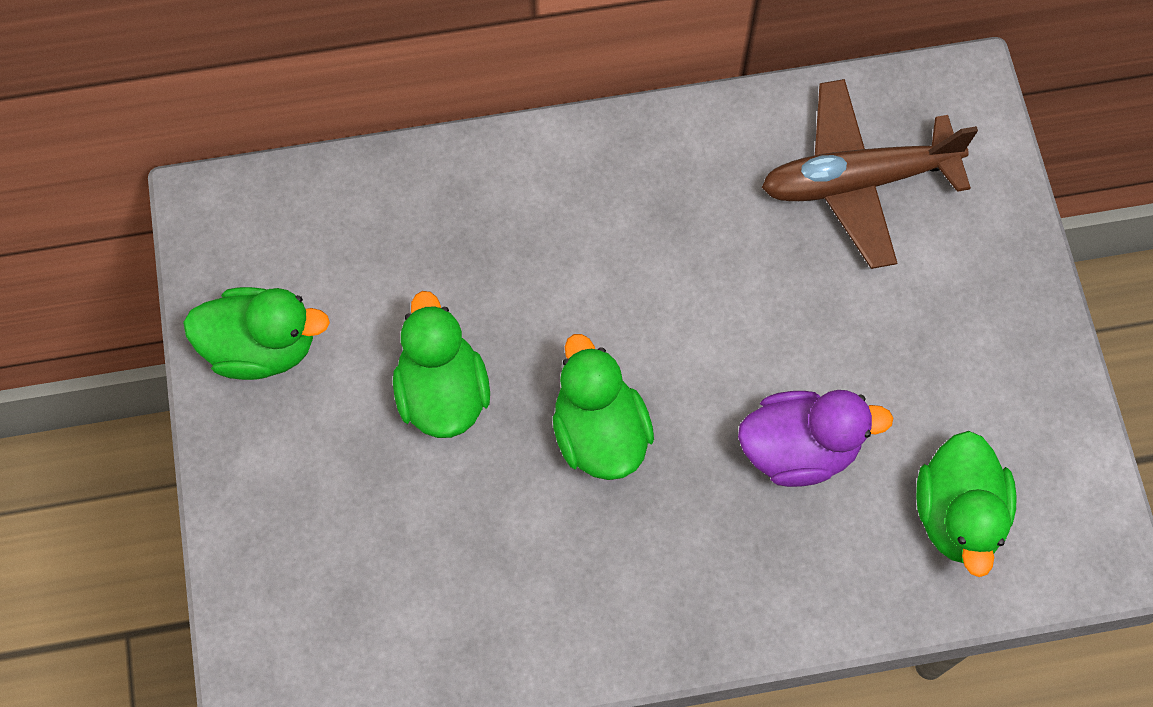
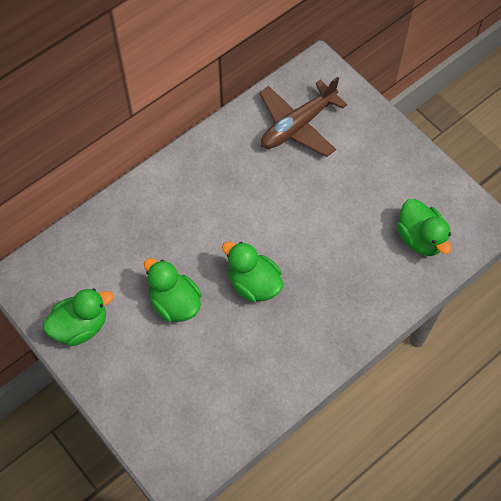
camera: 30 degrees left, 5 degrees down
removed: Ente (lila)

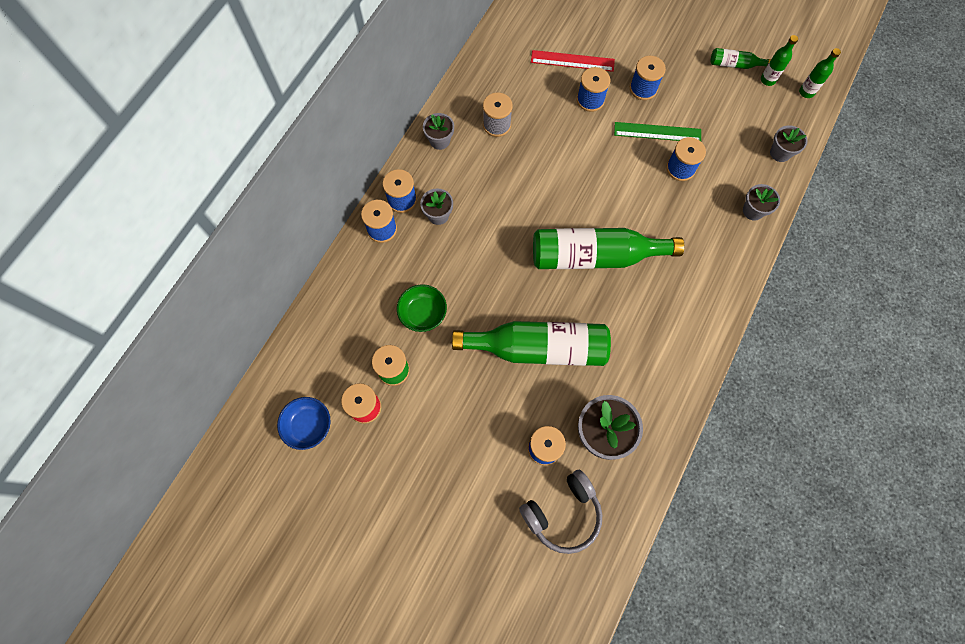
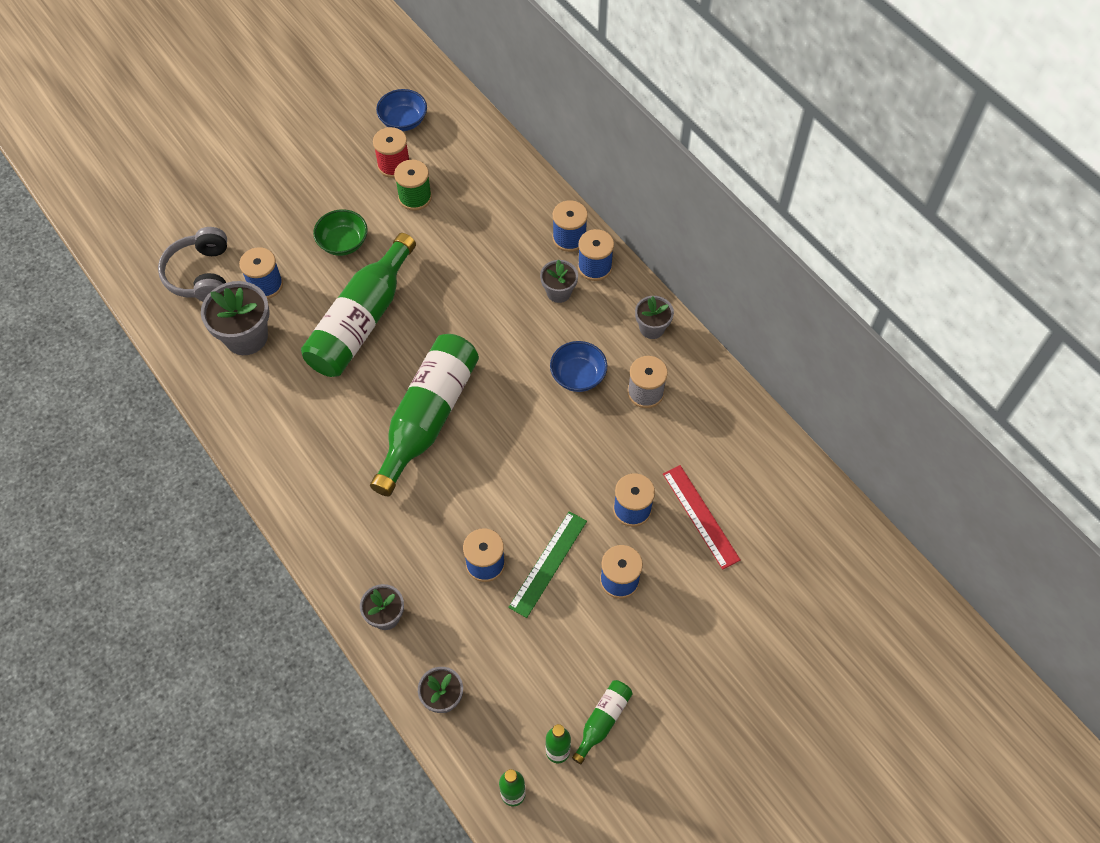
camera: 115 degrees right, 10 degrees down
added: Schüssel (blau) (2nd from left)
moved: Schüssel (grün)
turned: Lineal (rot) 60 degrees counterclockwise

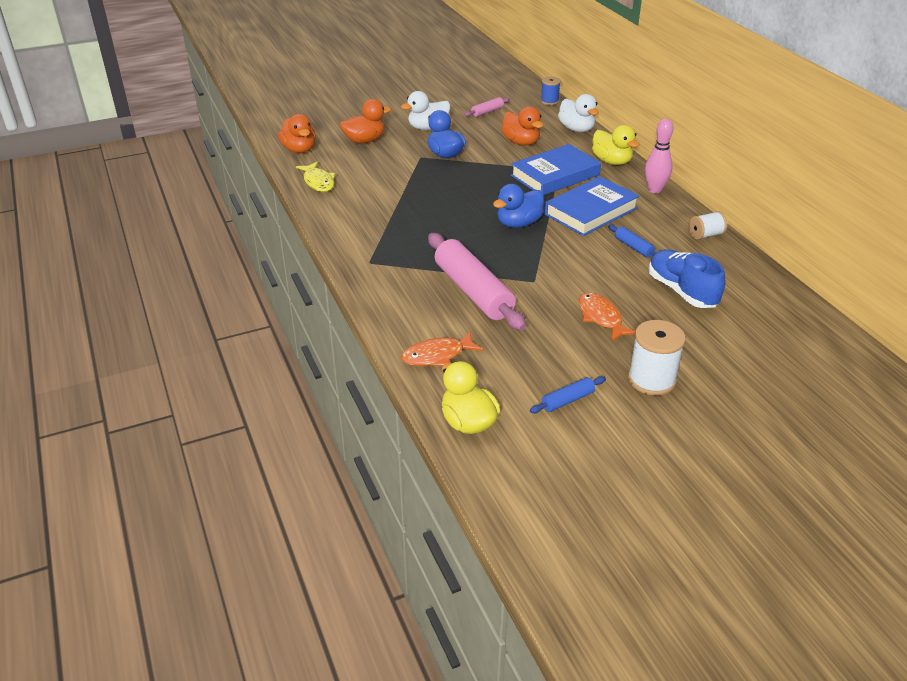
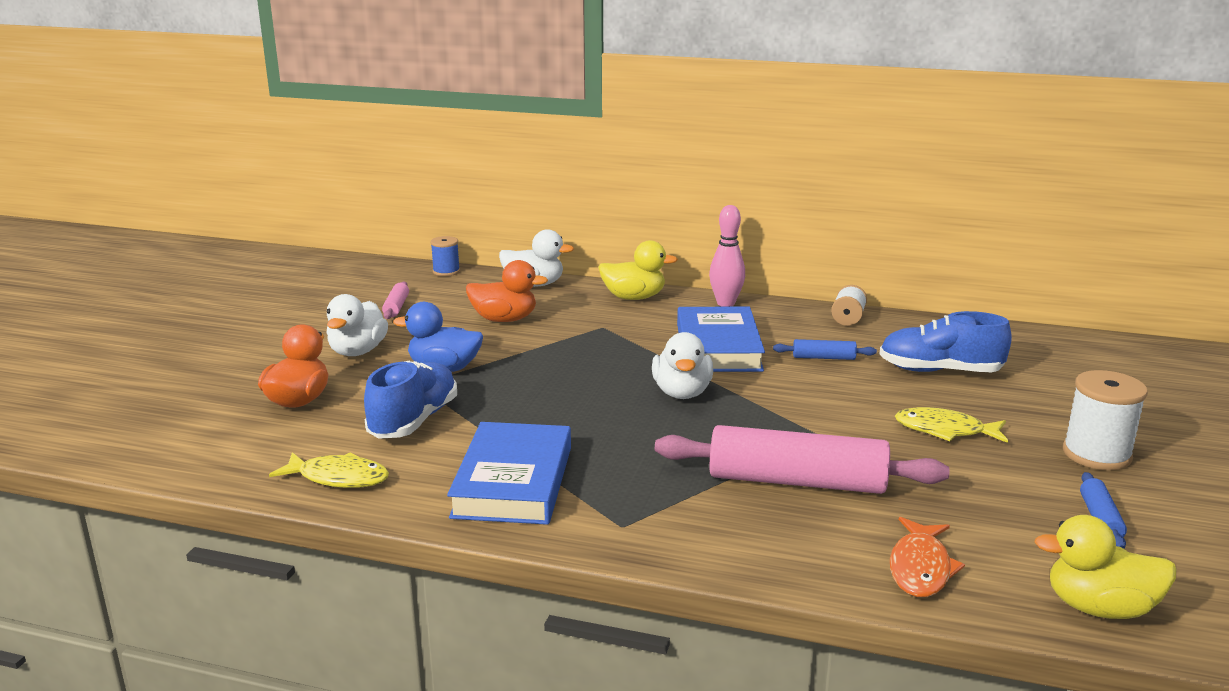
camera: 50 degrees left, 15 degrees down
removed: Ente (orange) (1st from left)
added: Schuh (blau) (1st from left)
moved: Buch (blau) (1st from left)
recoloured: Ente (blau) (2nd from left) to Ente (weiß) (3rd from left); Fisch (orange) (2nd from left) to Fisch (gelb) (2nd from left)

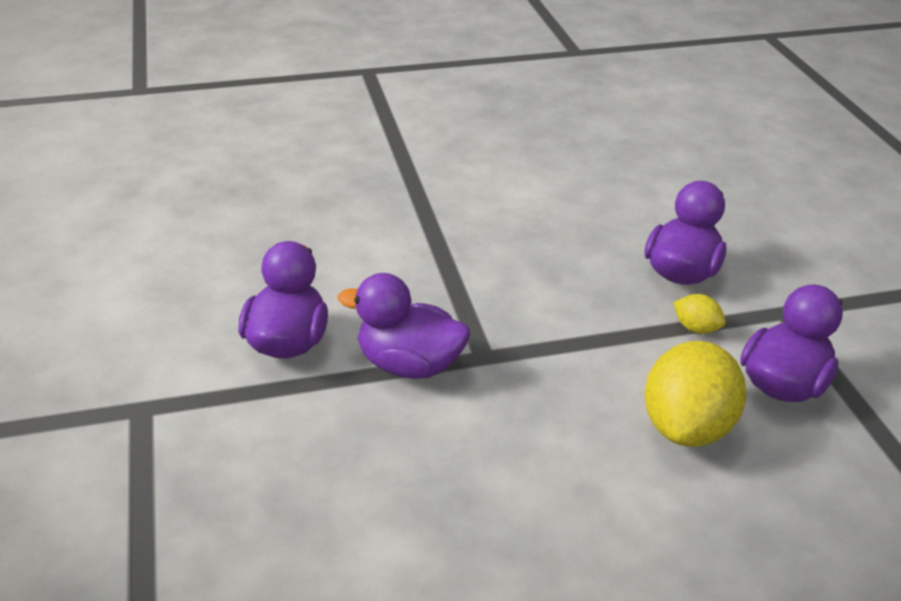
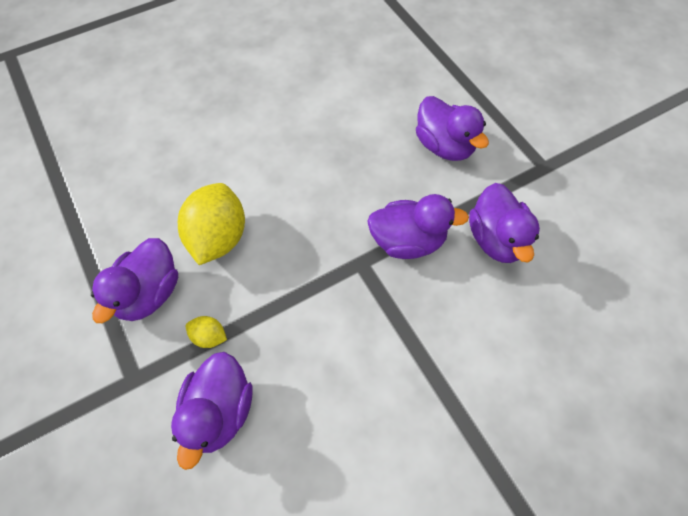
camera: 165 degrees right, 25 degrees up
added: Ente (lila) (4th from left)

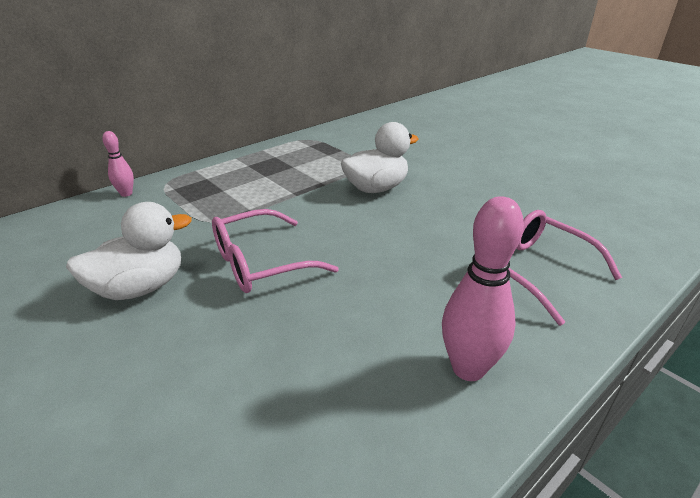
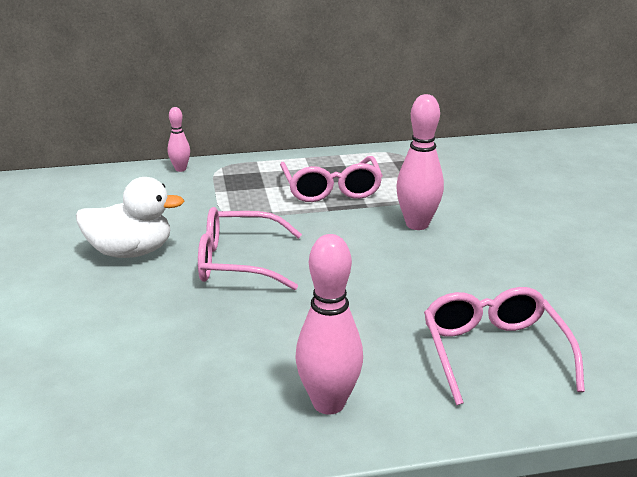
camera: 30 degrees right, 5 degrees down
added: Brille (rosa) (2nd from left)
replaced: Ente (weiß) (2nd from left) to Bowlingkegel (rosa) (3rd from left)

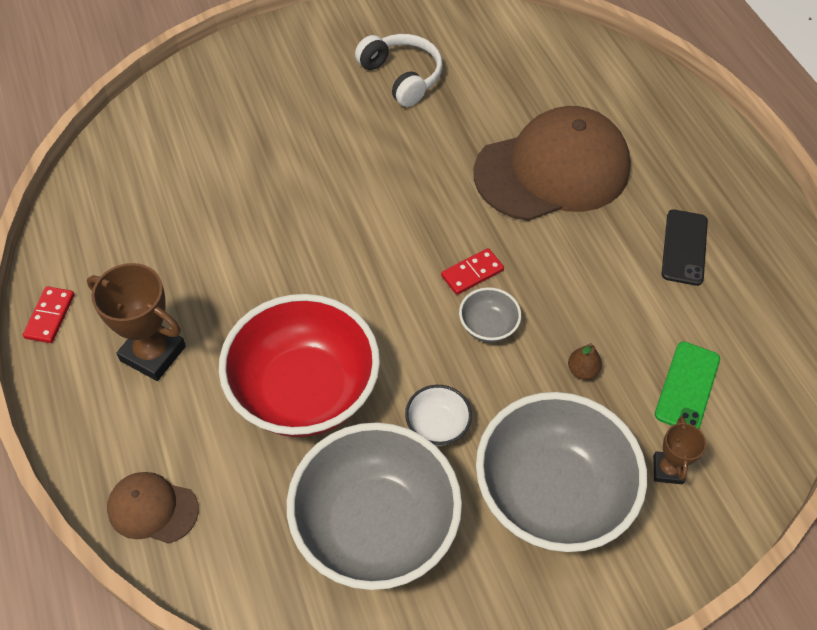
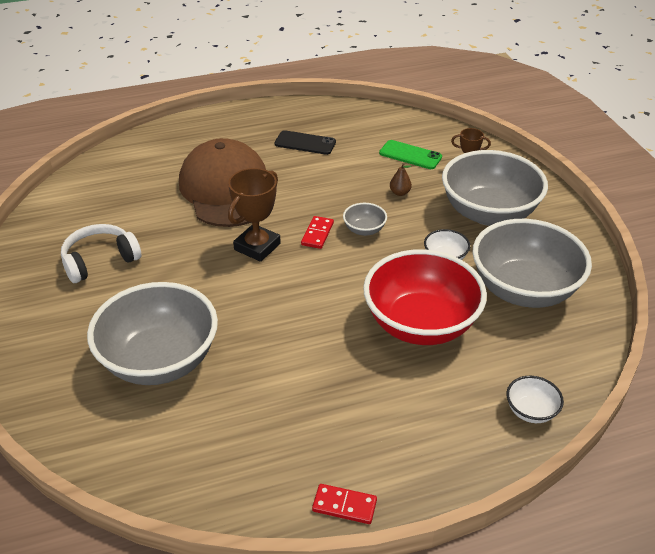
camera: 85 degrees left, 15 degrees down
added: Schüssel (grau) (1st from left)
moved: Pokal (braun) (1st from left)
replaced: Kappe (braun) (1st from left) to Schüssel (weiß) (2nd from left)
turned: Dominostein (rot) (2nd from left in the first image) 45 degrees clockwise

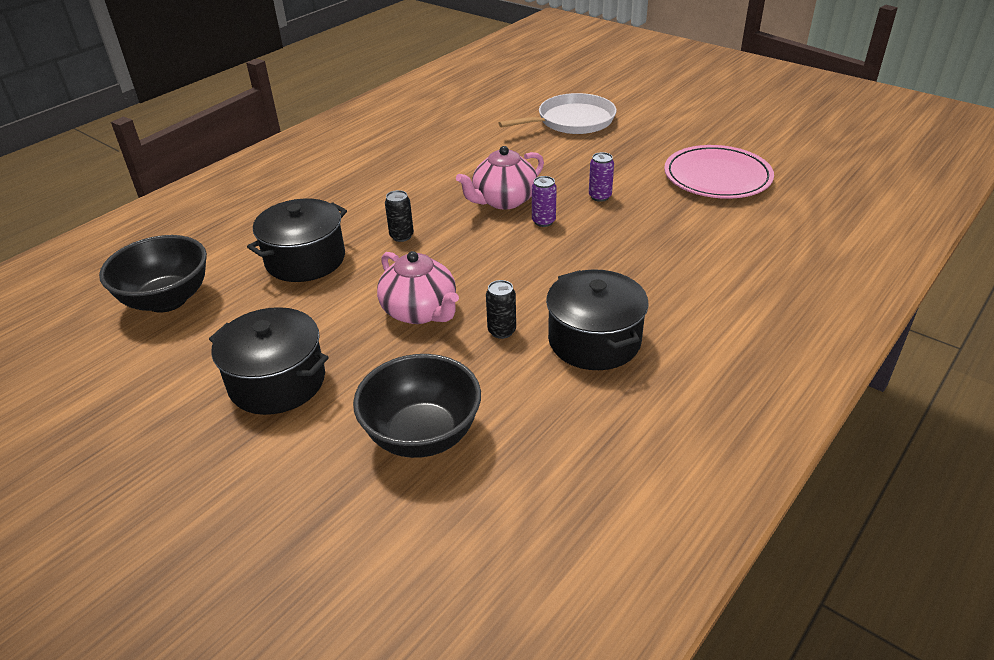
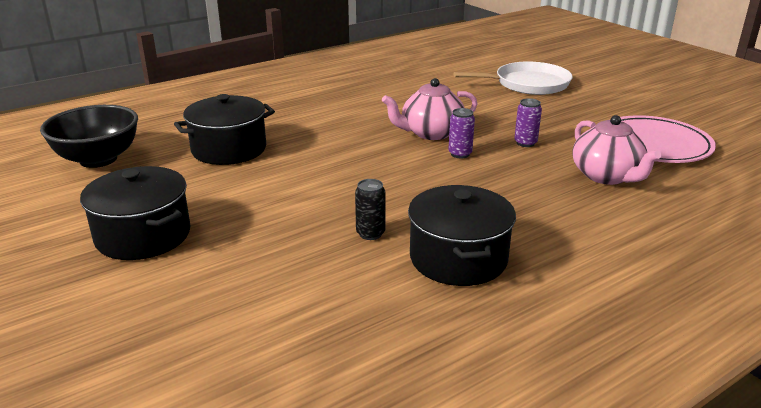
camera: 15 degrees right, 10 degrees down
removed: Schüssel (schwarz) (2nd from left); Dose (schwarz) (1st from left)
moved: Teekanne (rosa) (1st from left in the first image) to Teekanne (rosa) (2nd from left)

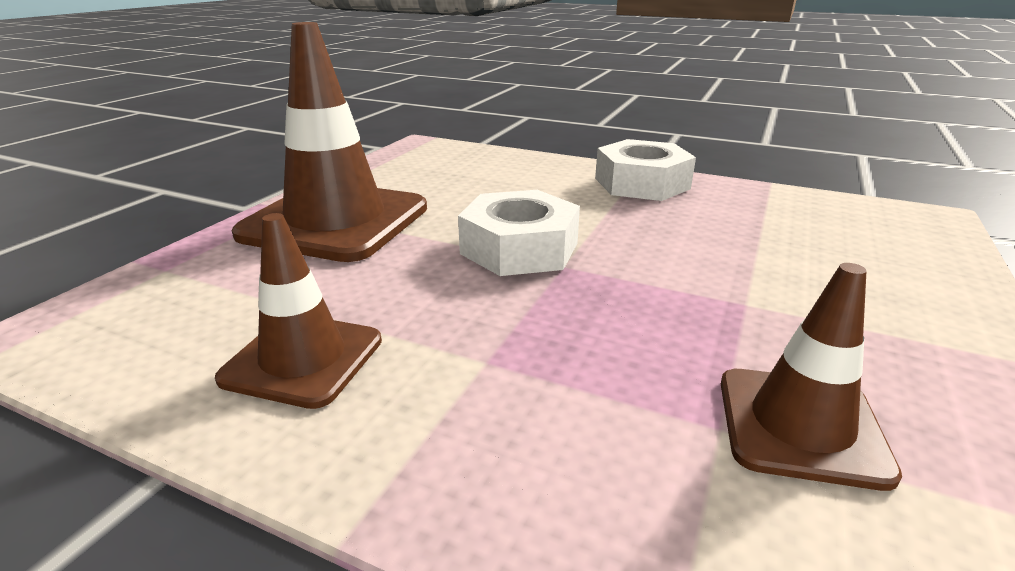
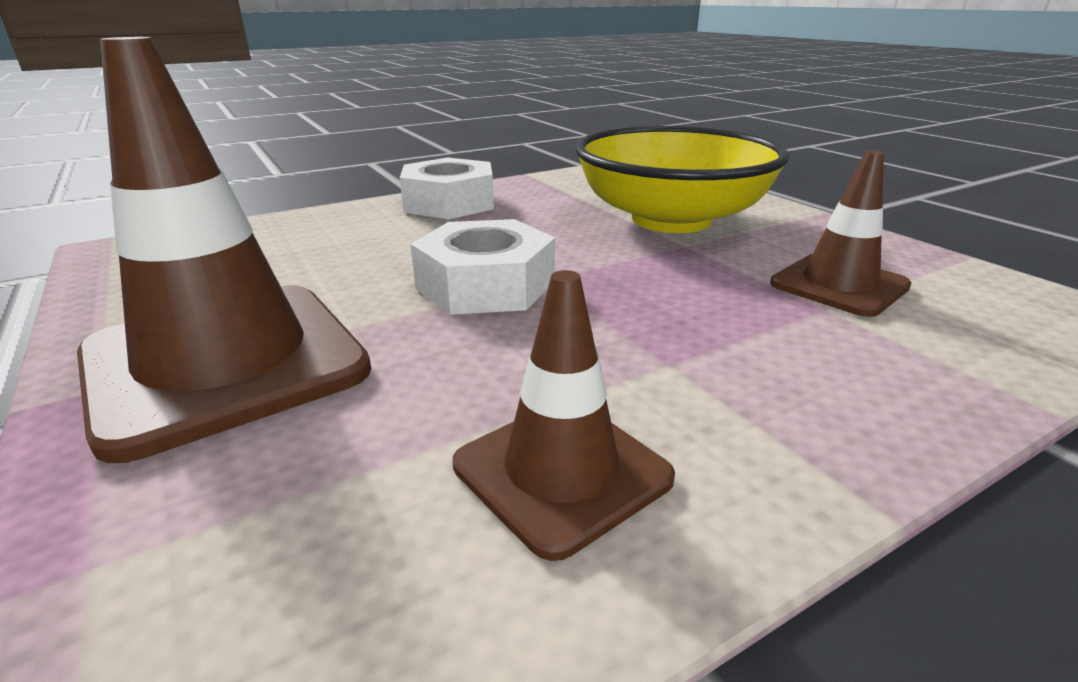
camera: 55 degrees left, 0 degrees up
added: Schüssel (gelb)

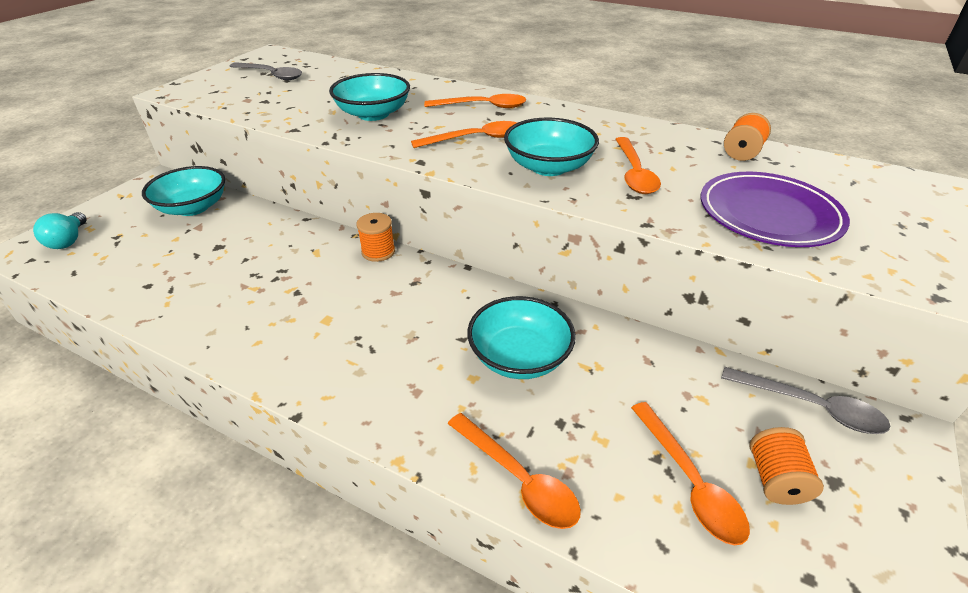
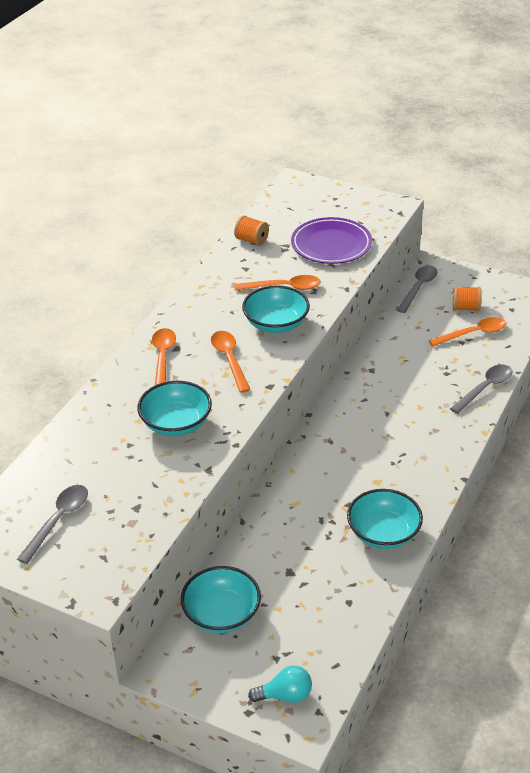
camera: 90 degrees left, 0 degrees up
removed: Garnrolle (orange) (1st from left)
moved: Schüssel (türkis) (3rd from left in the first image) to Schüssel (türkis) (4th from left)
recoloured: Löffel (orange) (3rd from left) to Löffel (grau) (3rd from left)

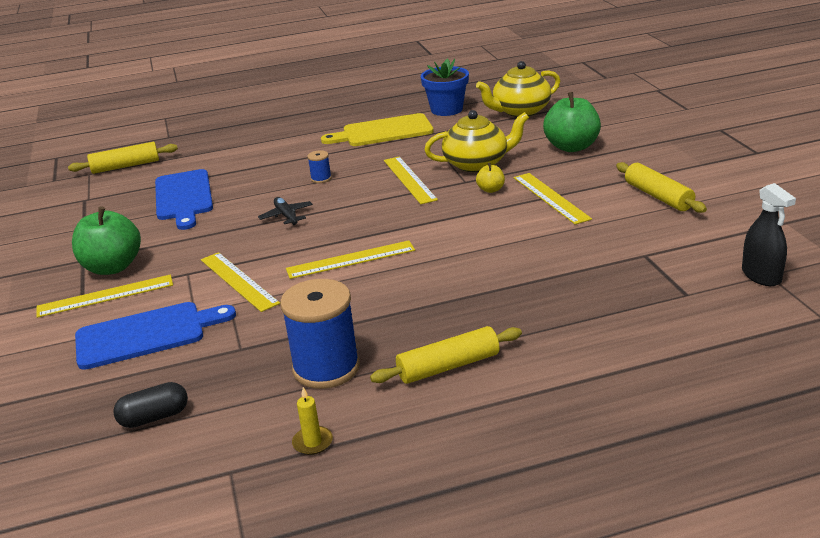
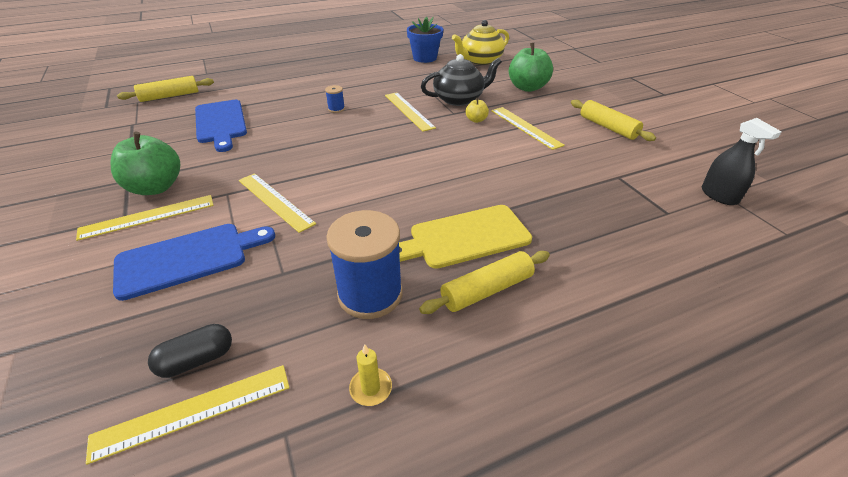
camera: 10 degrees left, 10 degrees up
removed: Flugzeug (schwarz)
moved: Lineal (gelb) (3rd from left in the first image) to Lineal (gelb) (2nd from left); Schneidebrett (gelb)
recoloured: Teekanne (gelb) (1st from left) to Teekanne (schwarz)

